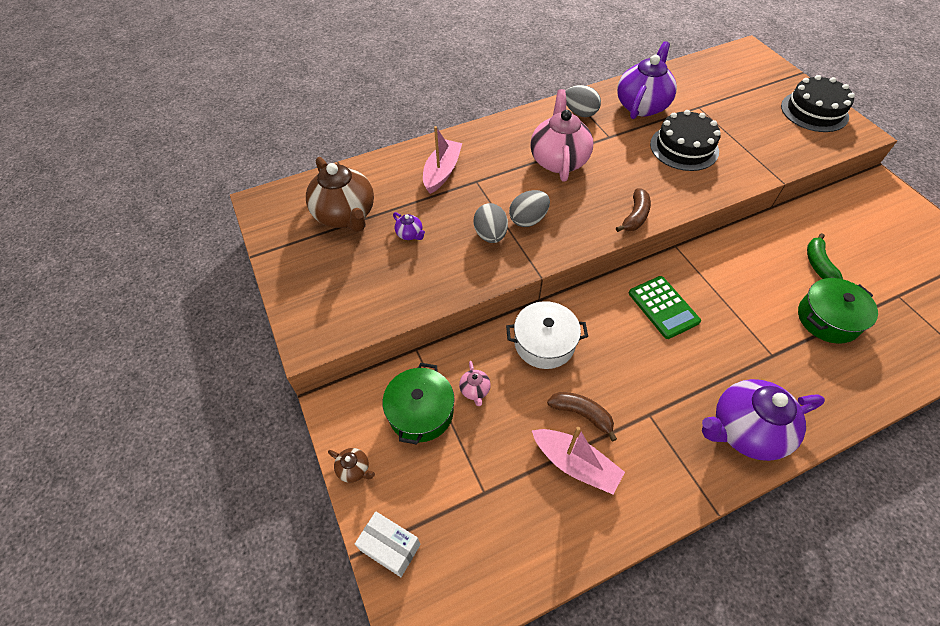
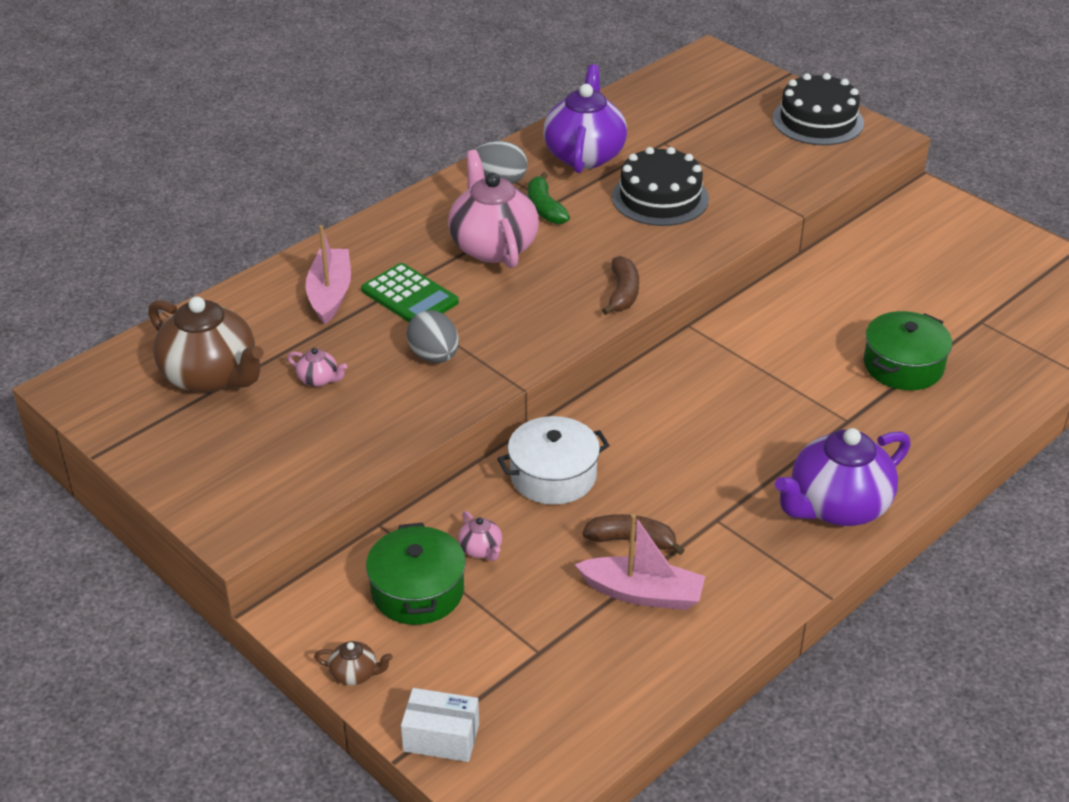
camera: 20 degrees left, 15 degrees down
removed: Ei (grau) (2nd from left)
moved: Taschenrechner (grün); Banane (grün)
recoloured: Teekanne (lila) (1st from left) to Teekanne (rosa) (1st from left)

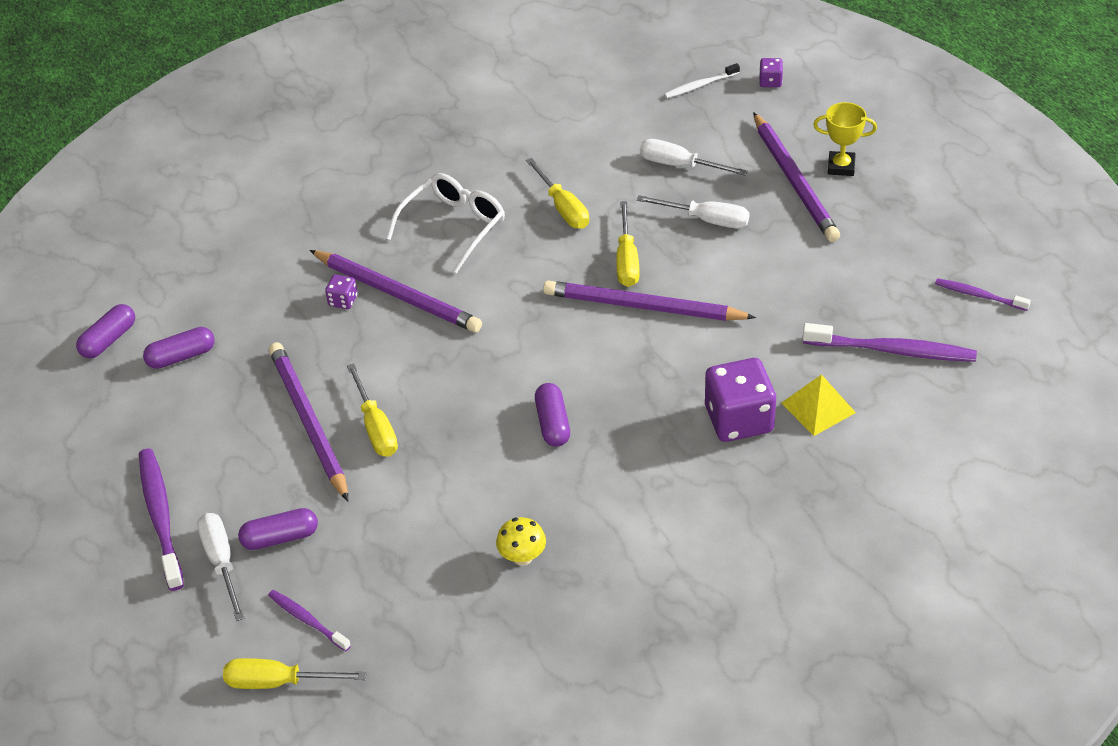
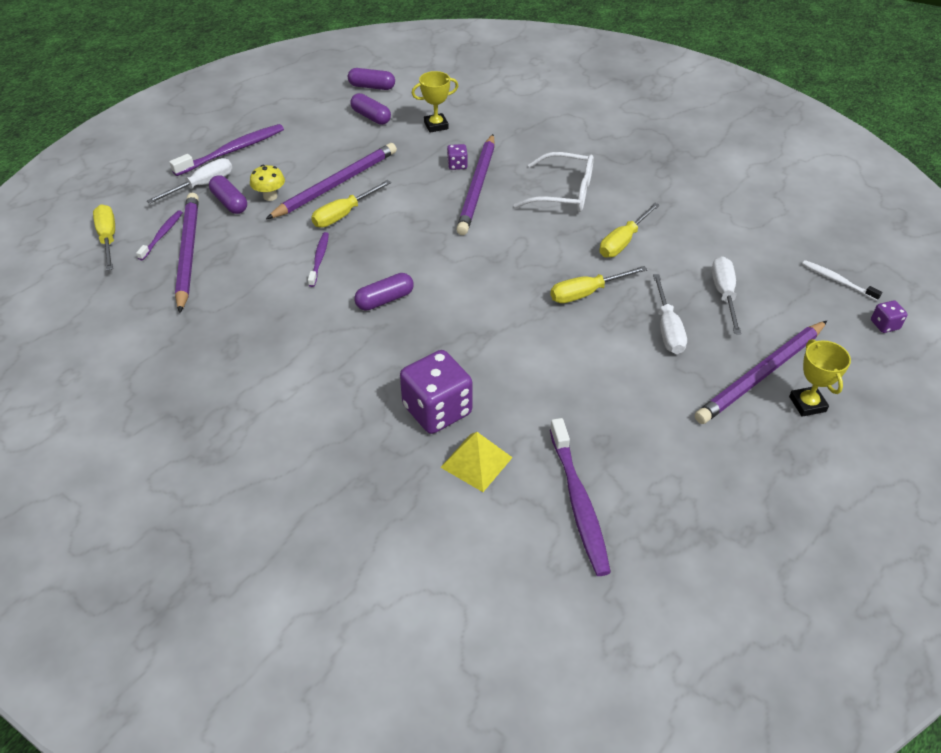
camera: 65 degrees right, 0 degrees up
added: Pokal (gelb) (1st from left)
moved: Pilz (gelb); Bleistift (lila) (3rd from left in the first image) to Bleistift (lila) (1st from left); Zahnbürste (lila) (4th from left in the first image) to Zahnbürste (lila) (3rd from left)

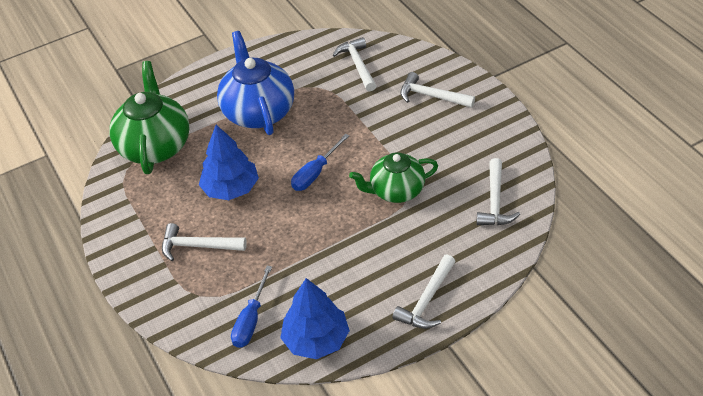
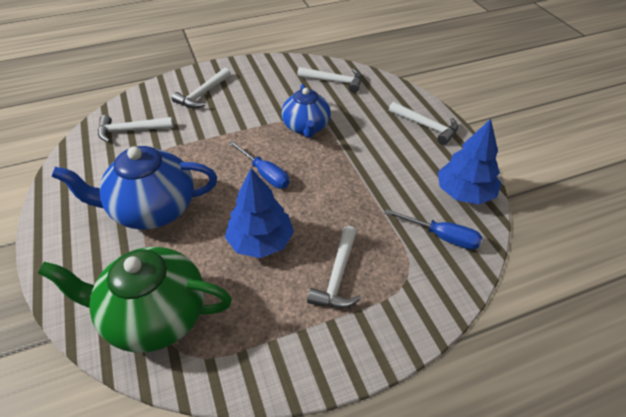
camera: 85 degrees left, 0 degrees up
recoloured: Teekanne (grün) (2nd from left) to Teekanne (blau) (2nd from left)

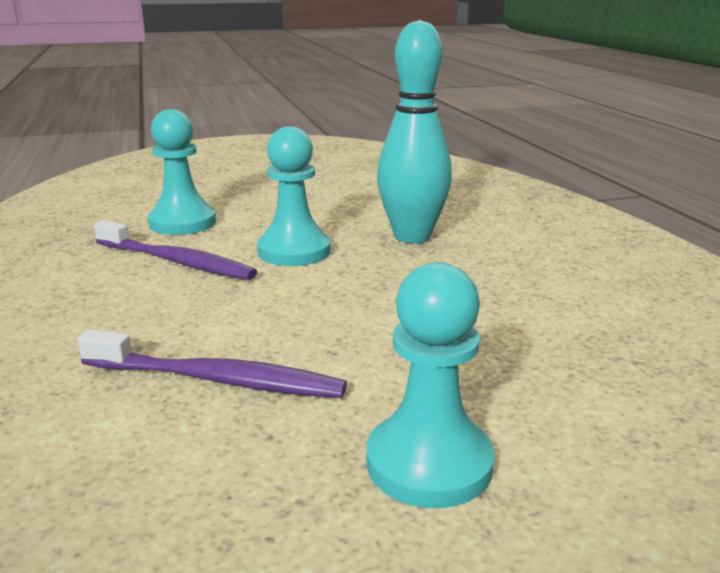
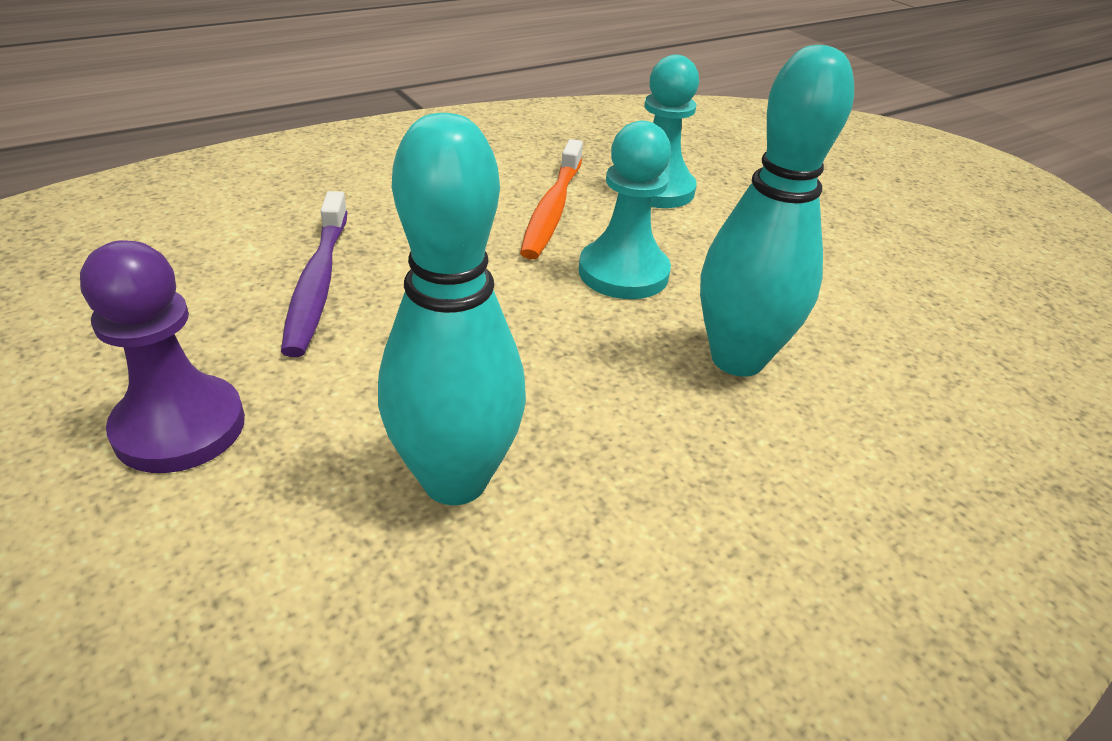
camera: 70 degrees right, 15 degrees up
added: Bowlingkegel (türkis) (1st from left)
recoloured: Zahnbürste (lila) (1st from left) to Zahnbürste (orange); Bauer (türkis) (3rd from left) to Bauer (lila)

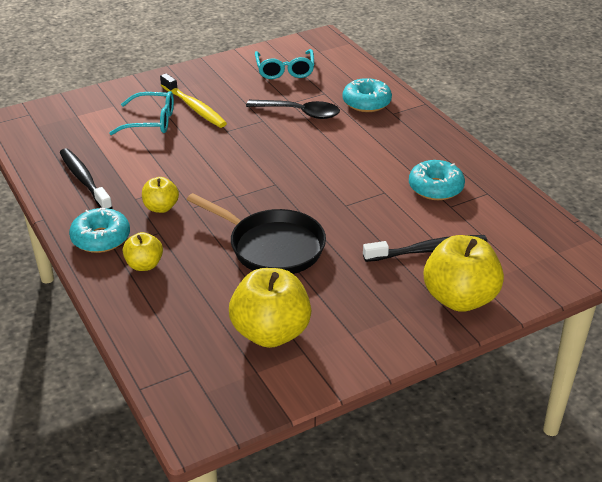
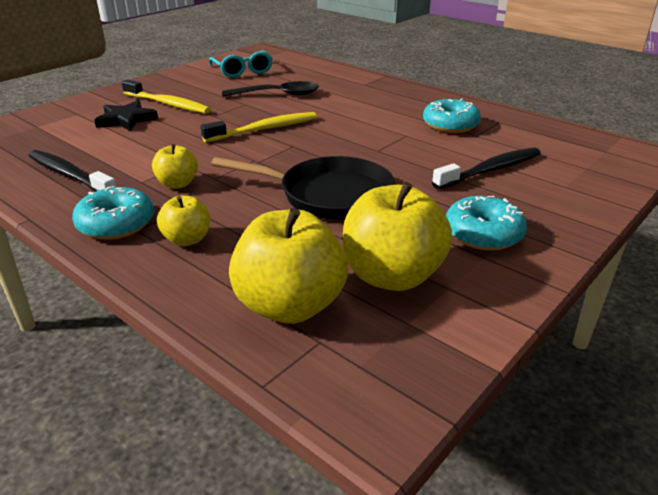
camera: 20 degrees left, 5 degrees down
added: Zahnbürste (gelb) (2nd from left)
moved: Donut (türkis) (2nd from left in the first image) to Donut (türkis) (3rd from left); Apfel (gelb) (4th from left in the first image) to Apfel (gelb) (3rd from left)
replaced: Brille (türkis) (1st from left) to Stern (schwarz)

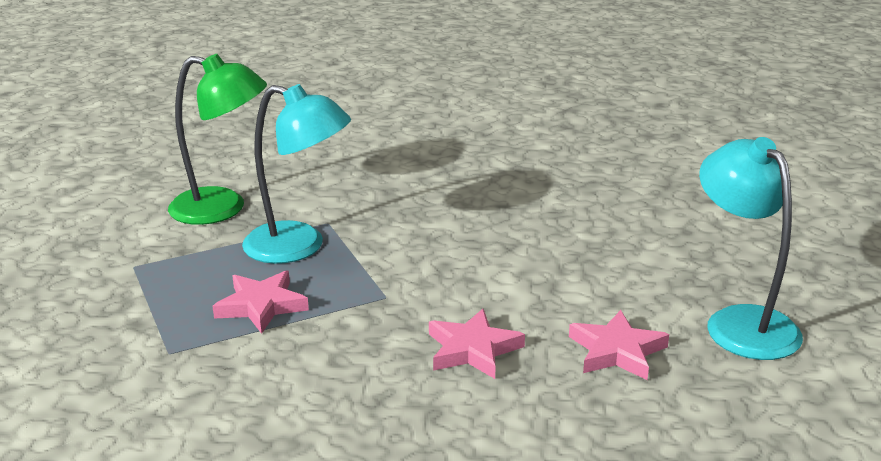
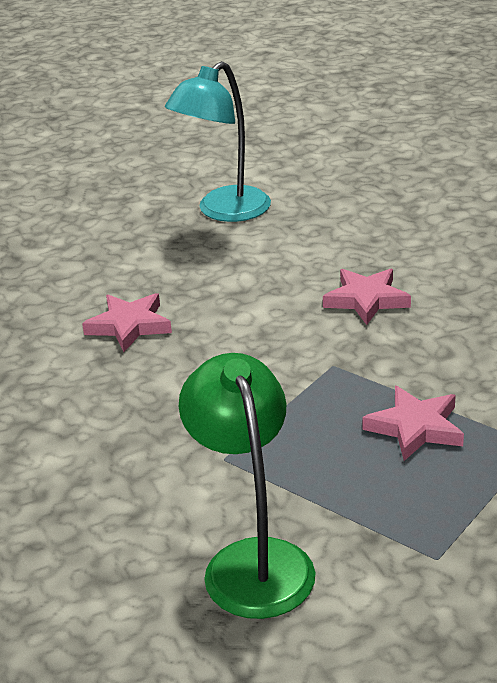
camera: 115 degrees left, 5 degrees up
removed: Lampe (türkis) (1st from left)
moved: Stern (rosa) (3rd from left in the first image) to Stern (rosa) (1st from left)

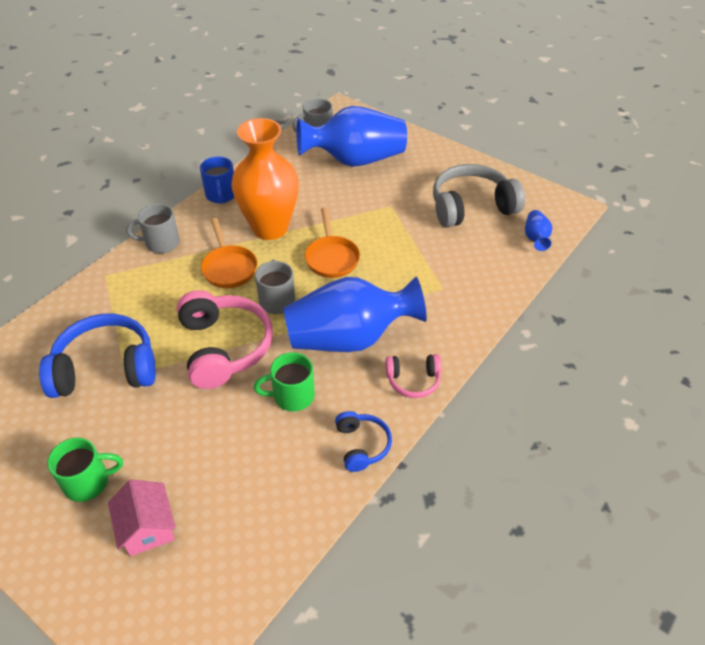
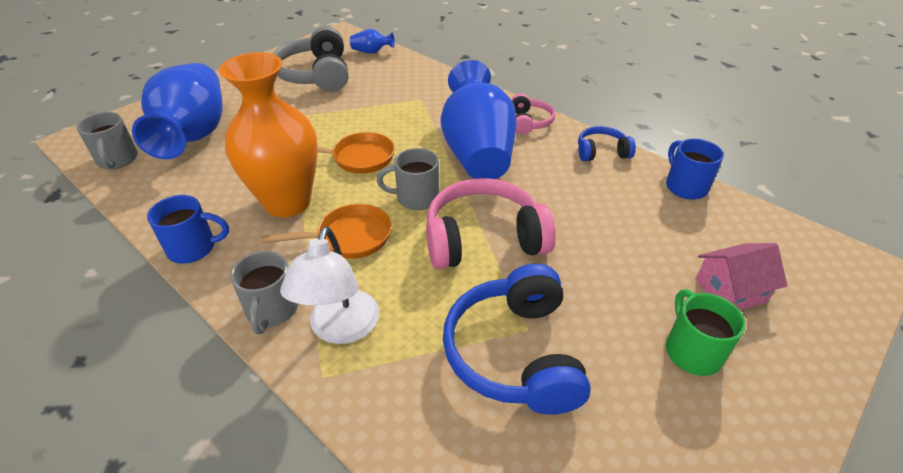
camera: 85 degrees left, 5 degrees down
removed: Tasse (grün) (2nd from left)
added: Lampe (weiß); Tasse (blau) (2nd from left)

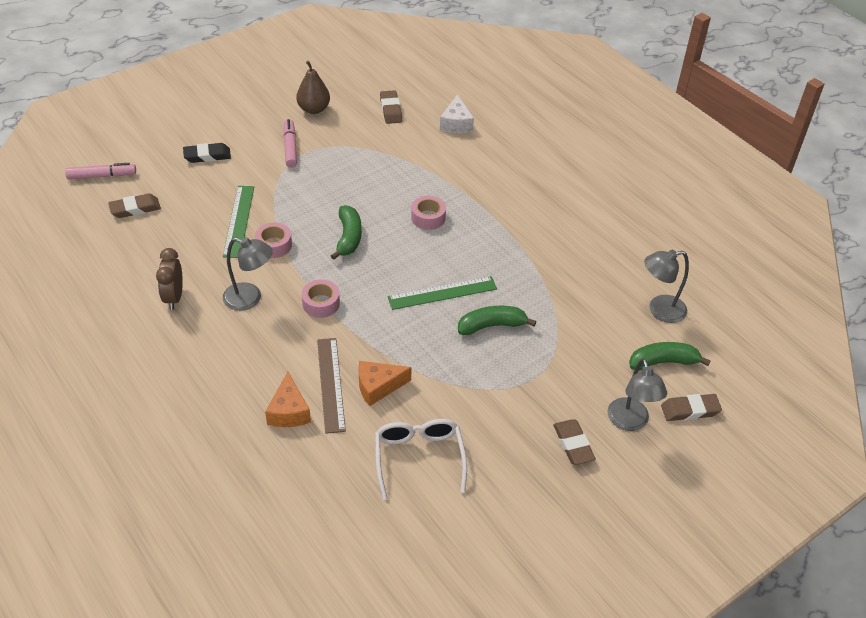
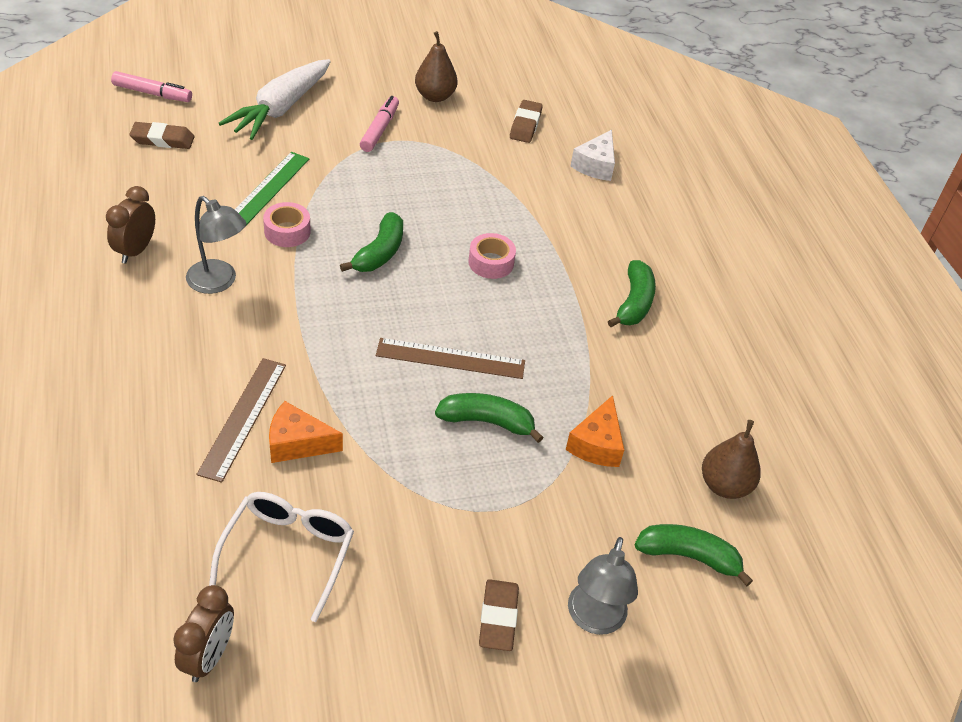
camera: 20 degrees right, 0 degrees up
removed: Klebeband (rosa) (2nd from left); Radiergummi (braun) (4th from left)
added: Wecker (braun) (2nd from left); Banane (grün) (3rd from left)
moved: Käse (orange) (1st from left in the first image) to Käse (orange) (2nd from left)
replaced: Radiergummi (schwarz) to Karotte (weiß); Lampe (grau) (3rd from left) to Birne (braun) (2nd from left)
recoloured: Lineal (grün) (2nd from left) to Lineal (braun) (2nd from left)

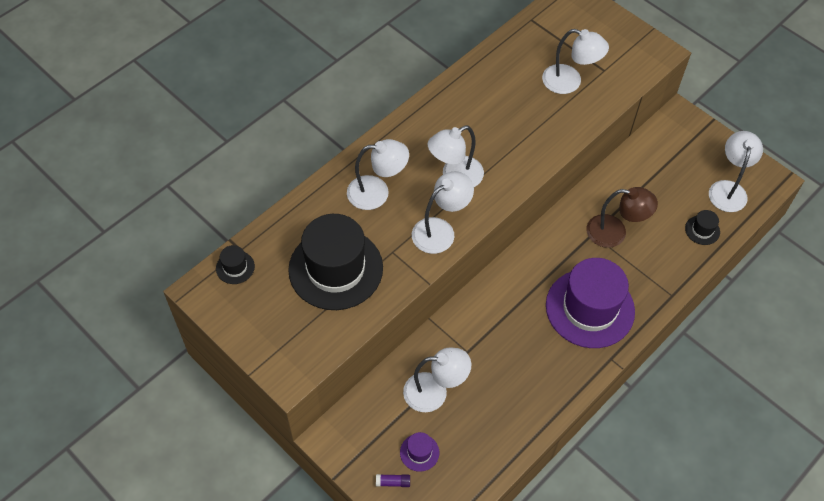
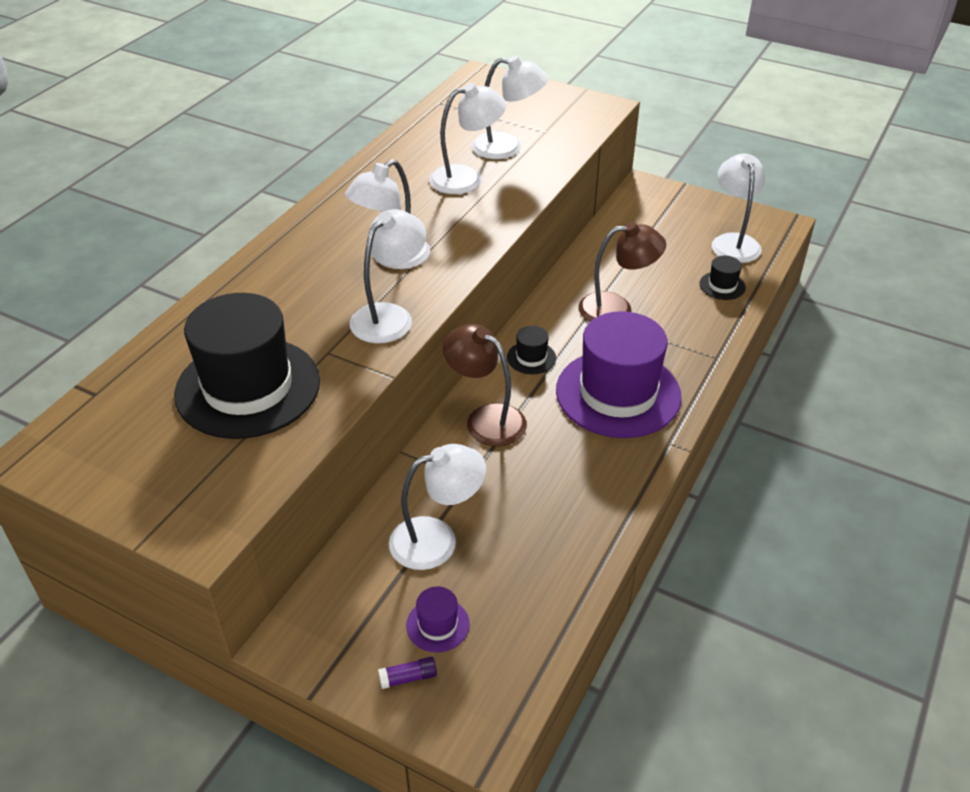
camera: 15 degrees left, 15 degrees down
added: Lampe (braun) (1st from left)
moved: Hut (schwarz) (1st from left in the first image) to Hut (schwarz) (2nd from left); Lampe (weiß) (1st from left in the first image) to Lampe (weiß) (4th from left)

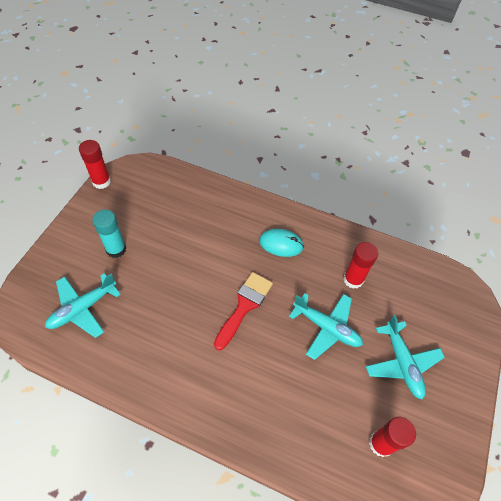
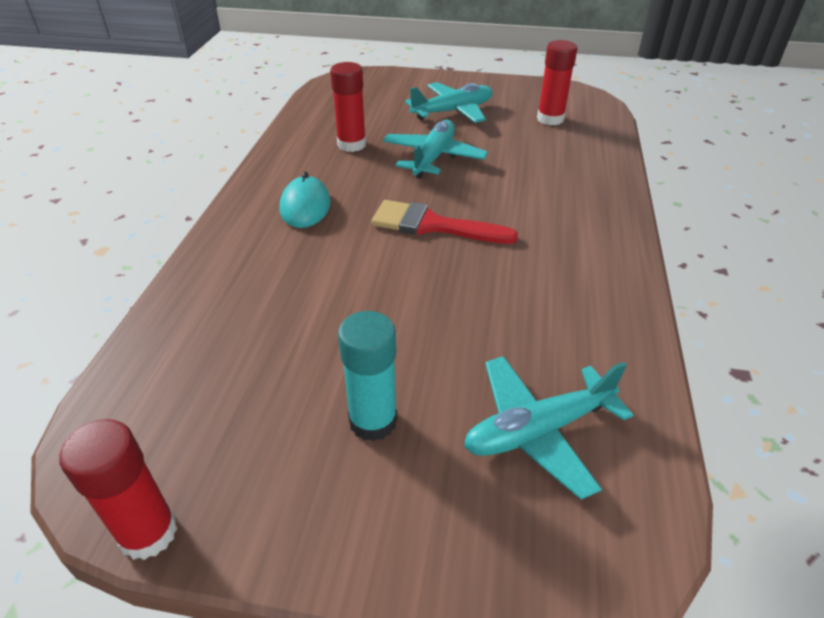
camera: 100 degrees left, 15 degrees down
turned: Flugzeug (türkis) (1st from left in the first image) 120 degrees clockwise

